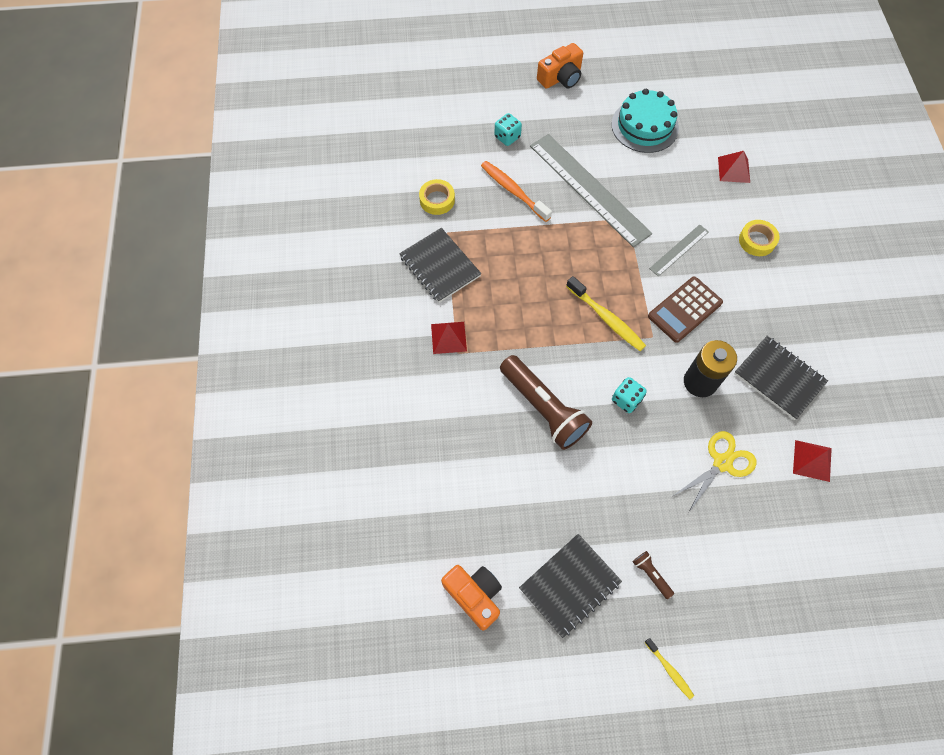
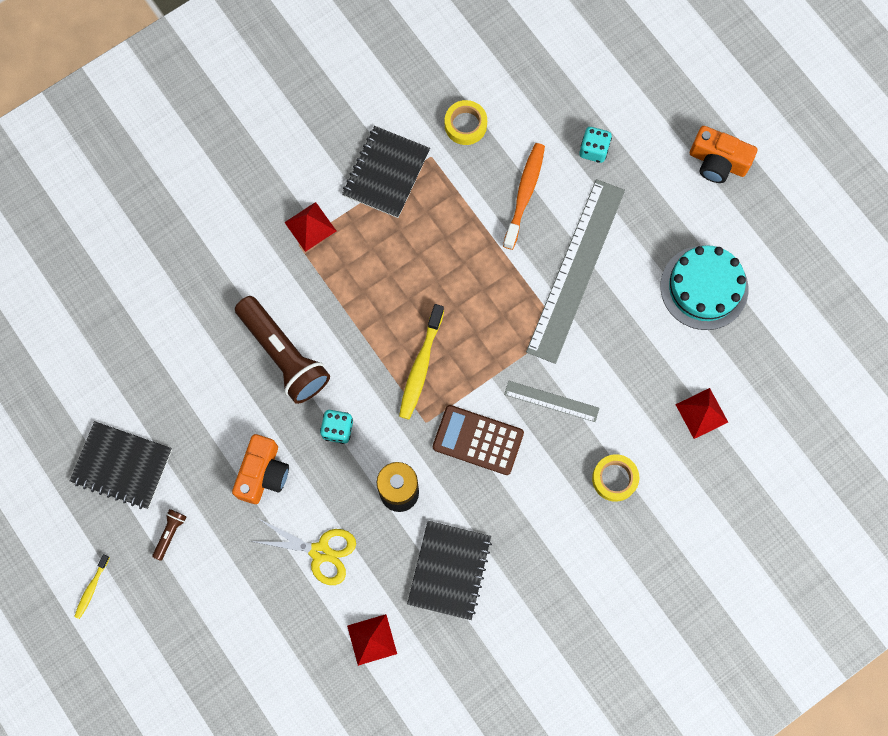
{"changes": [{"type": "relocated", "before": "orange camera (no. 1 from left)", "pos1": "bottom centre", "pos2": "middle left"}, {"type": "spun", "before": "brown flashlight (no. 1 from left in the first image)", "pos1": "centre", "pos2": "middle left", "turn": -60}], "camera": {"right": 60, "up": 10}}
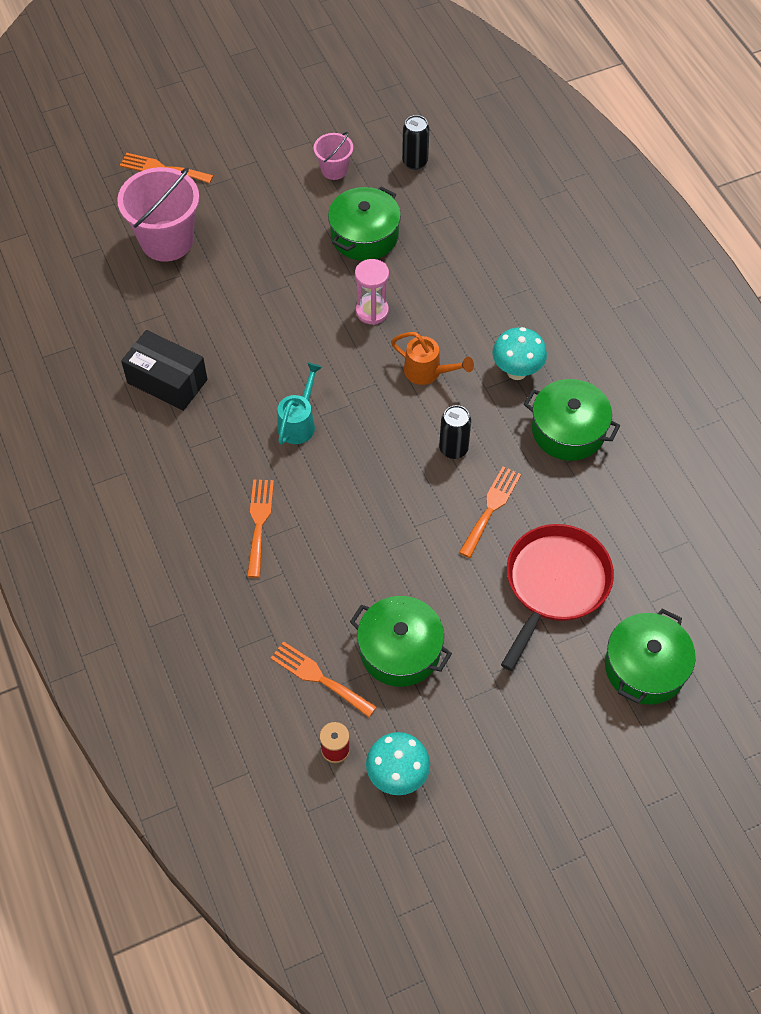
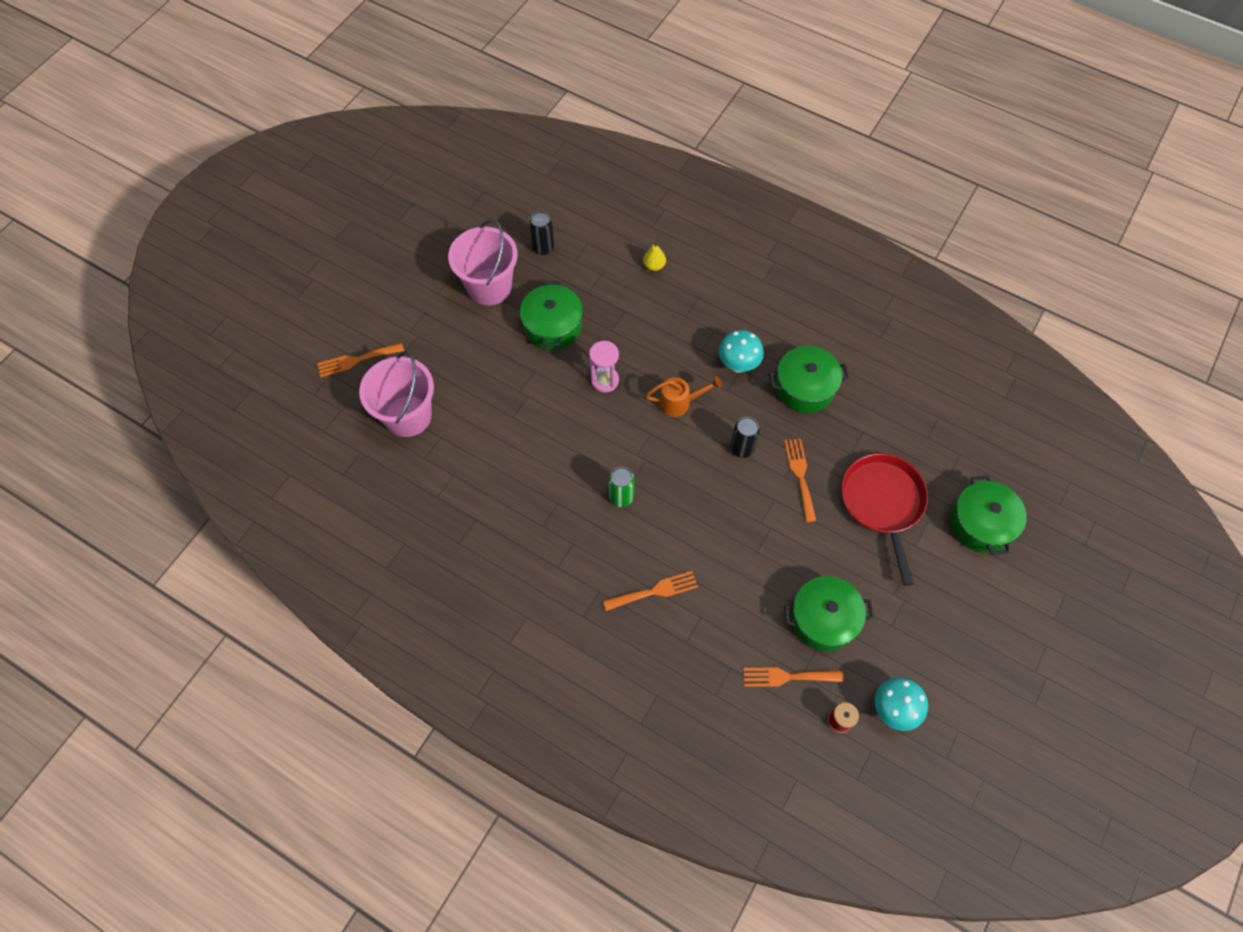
{"changes": [{"type": "missing", "before": "black box", "pos1": "middle left"}, {"type": "spun", "before": "orange fork (no. 2 from left)", "pos1": "centre", "pos2": "centre", "turn": 105}, {"type": "exchanged", "before": "turquoise watering can", "after": "green can", "pos1": "centre", "pos2": "centre"}, {"type": "size", "before": "pink bucket (no. 2 from left)", "pos1": "top centre", "pos2": "top centre", "scale": 1.94}, {"type": "appeared", "after": "yellow pear", "pos2": "top centre"}], "camera": {"right": -35, "up": 5}}
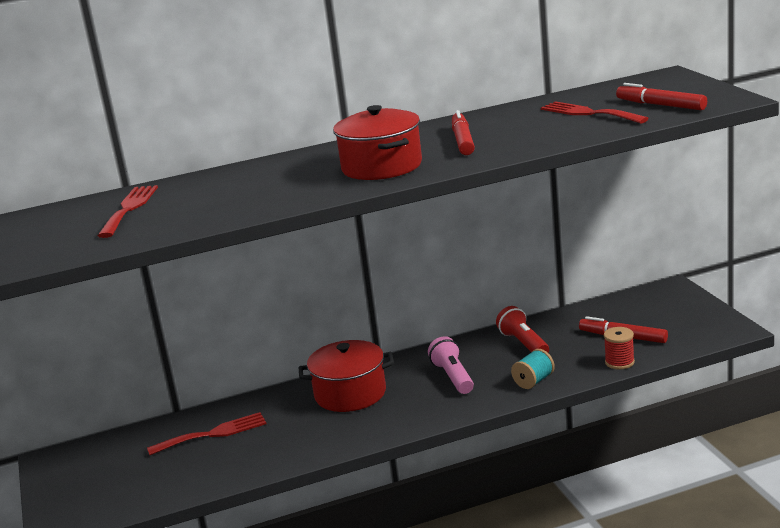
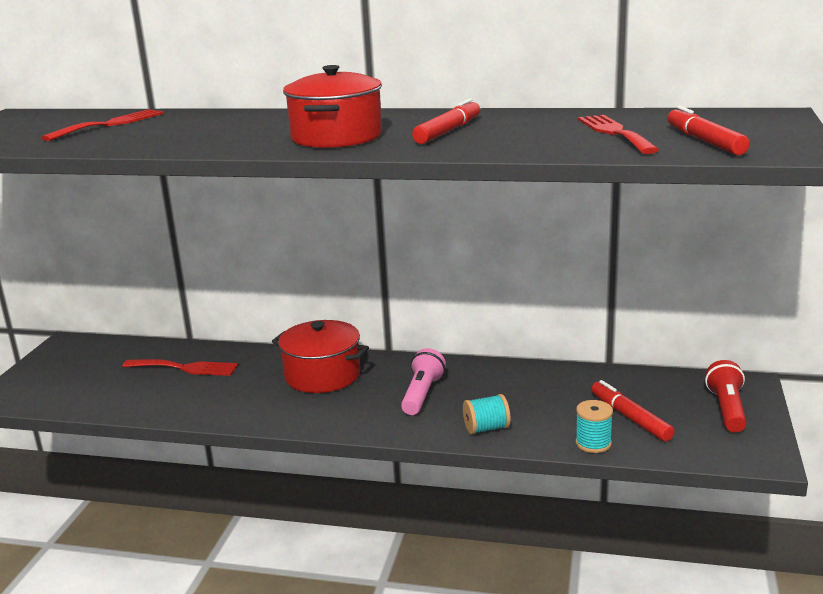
{"changes": [{"type": "relocated", "before": "red flashlight", "pos1": "middle right", "pos2": "bottom right"}, {"type": "colour", "before": "red spool", "after": "turquoise spool (no. 2 from left)", "pos1": "middle right", "pos2": "bottom right"}], "camera": {"right": 30, "up": 0}}
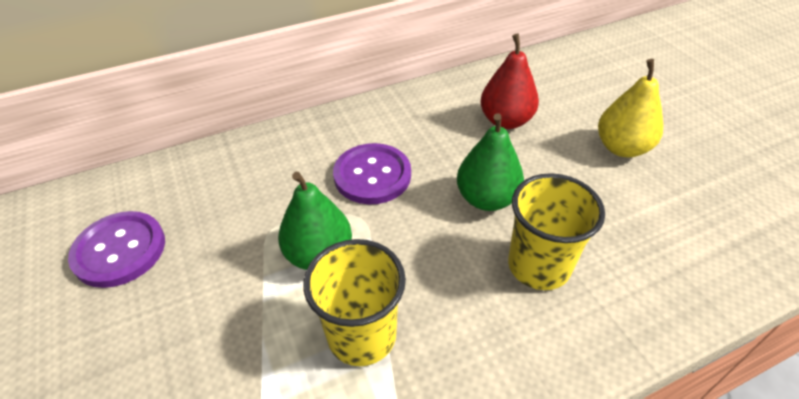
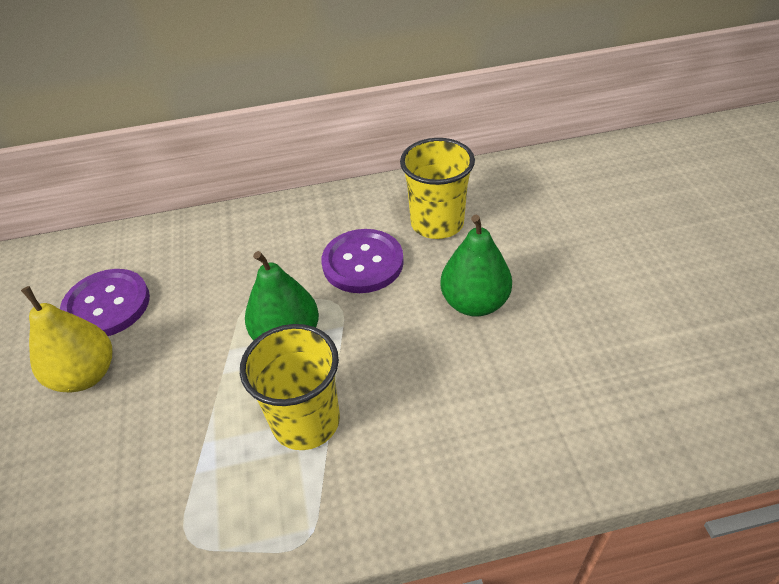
{"changes": [{"type": "missing", "before": "red pear", "pos1": "top centre"}, {"type": "relocated", "before": "yellow cup (no. 2 from left)", "pos1": "middle right", "pos2": "top centre"}, {"type": "relocated", "before": "yellow pear", "pos1": "top right", "pos2": "middle left"}], "camera": {"right": 15, "up": 0}}
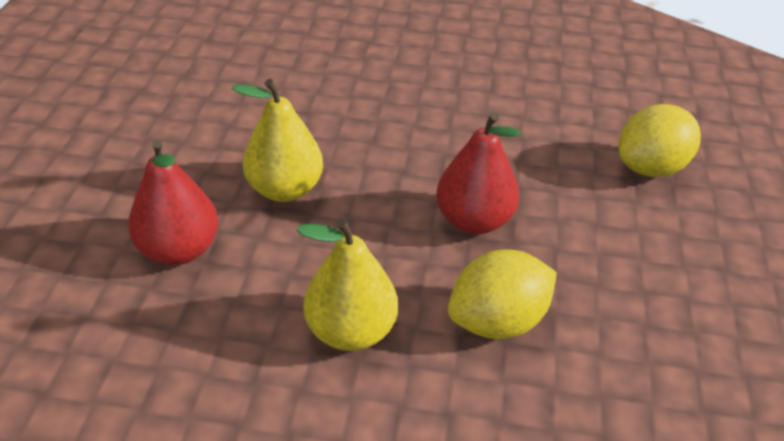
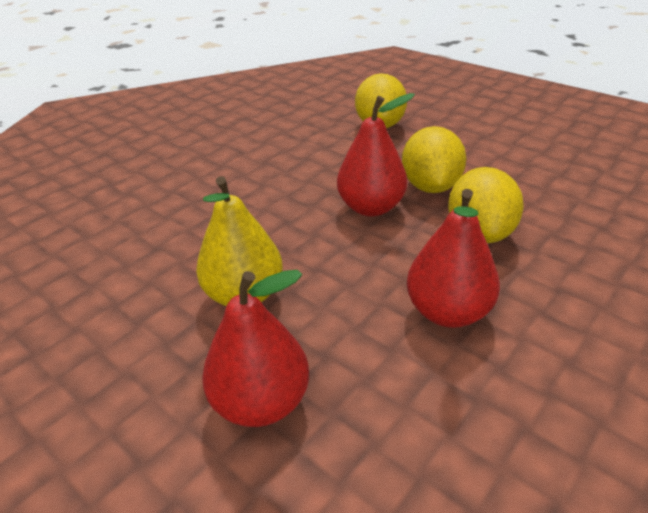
{"changes": [{"type": "colour", "before": "yellow pear (no. 2 from left)", "after": "red pear (no. 3 from left)", "pos1": "centre", "pos2": "middle right"}, {"type": "appeared", "after": "yellow lemon (no. 2 from left)", "pos2": "top right"}], "camera": {"right": -55, "up": -5}}
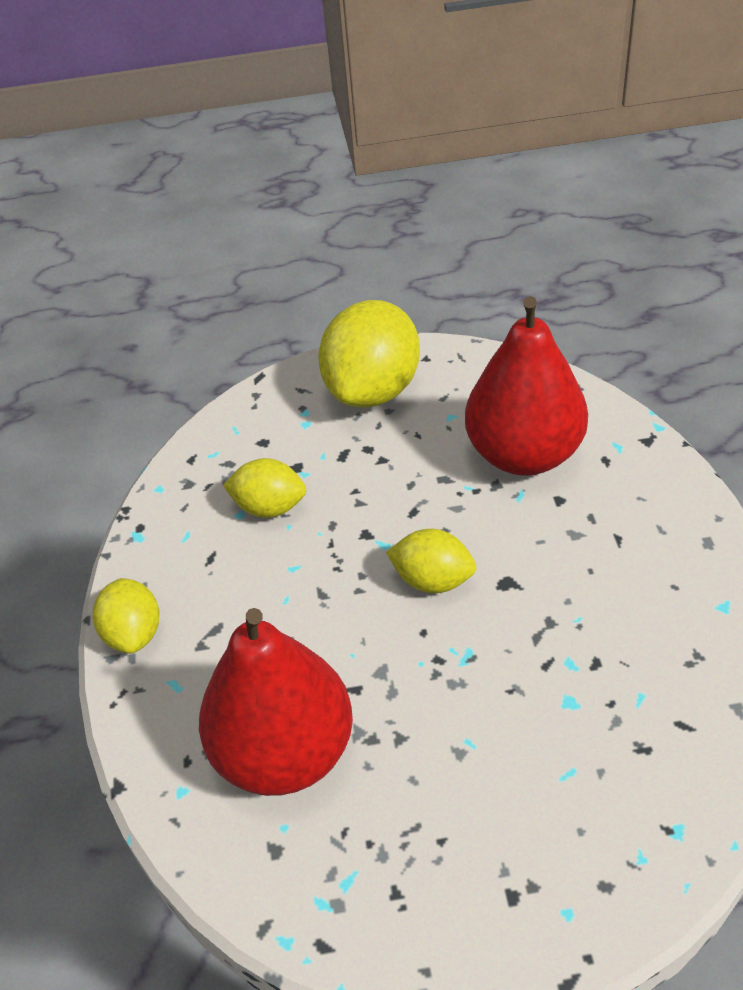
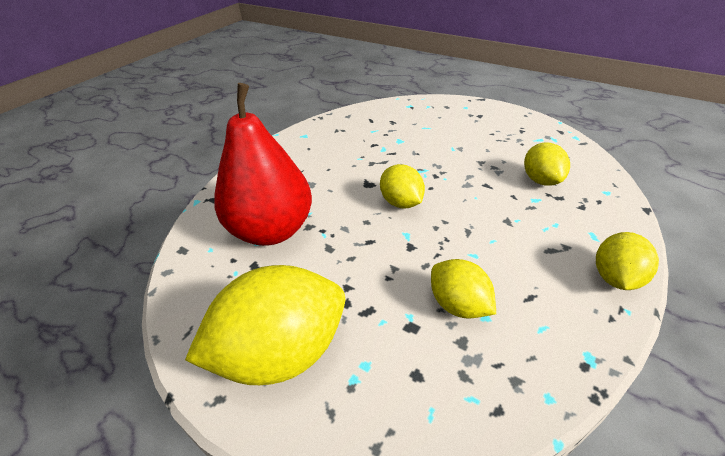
{"changes": [{"type": "exchanged", "before": "red pear (no. 1 from left)", "after": "yellow lemon (no. 4 from left)", "pos1": "bottom centre", "pos2": "middle right"}], "camera": {"right": -140, "up": -5}}
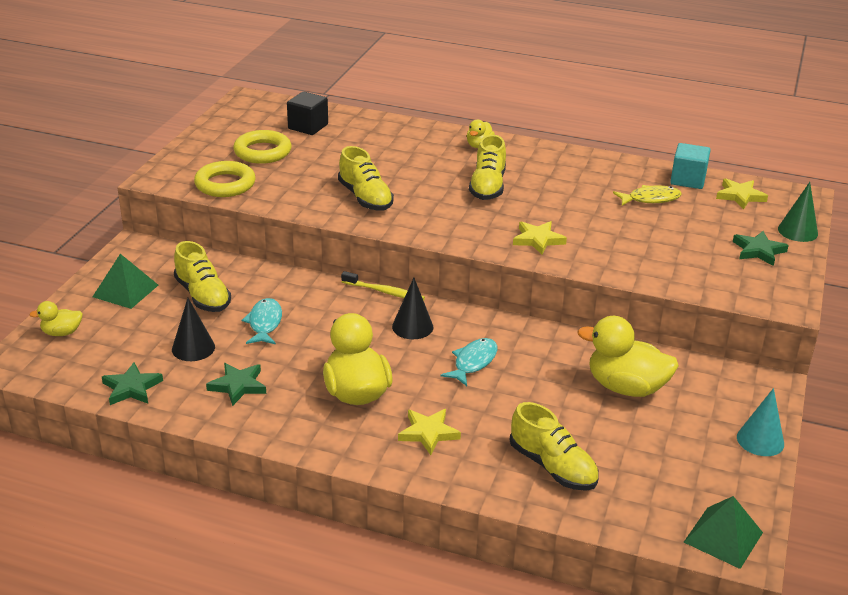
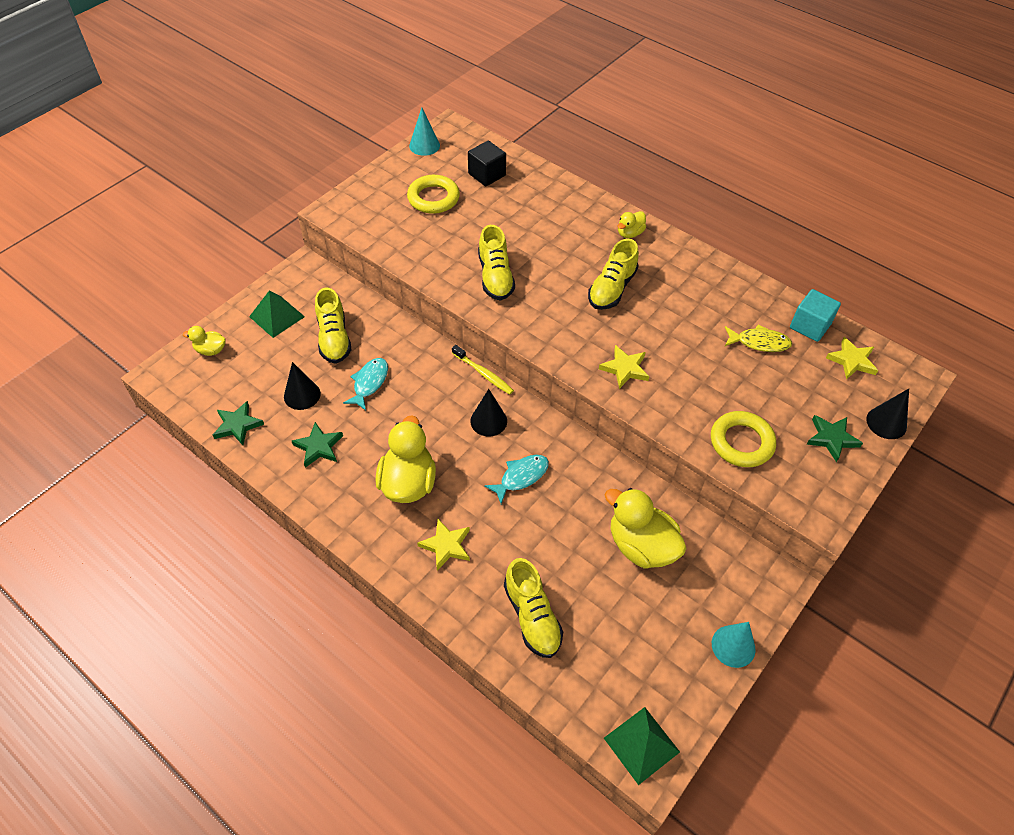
{"changes": [{"type": "relocated", "before": "yellow ring (no. 1 from left in the first image)", "after": "yellow ring (no. 2 from left)", "pos1": "top left", "pos2": "middle right"}, {"type": "colour", "before": "green cone", "after": "black cone (no. 3 from left)", "pos1": "middle right", "pos2": "middle right"}, {"type": "appeared", "after": "turquoise cone (no. 1 from left)", "pos2": "top centre"}], "camera": {"right": 20, "up": 20}}
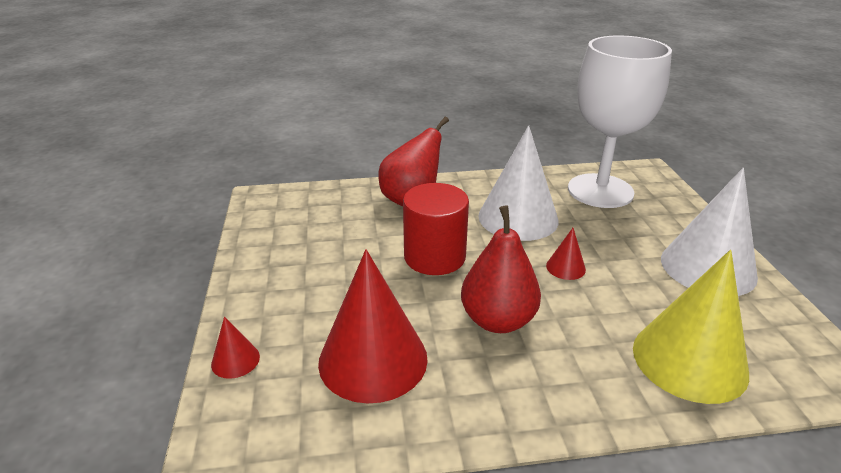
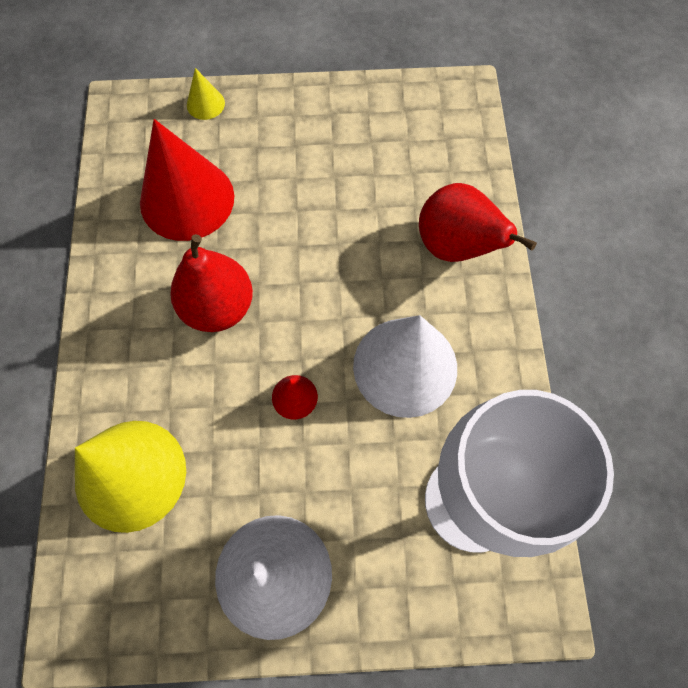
{"changes": [{"type": "colour", "before": "red cone (no. 1 from left)", "after": "yellow cone (no. 2 from left)", "pos1": "bottom left", "pos2": "top left"}, {"type": "missing", "before": "red cylinder", "pos1": "centre"}], "camera": {"right": 95, "up": 35}}
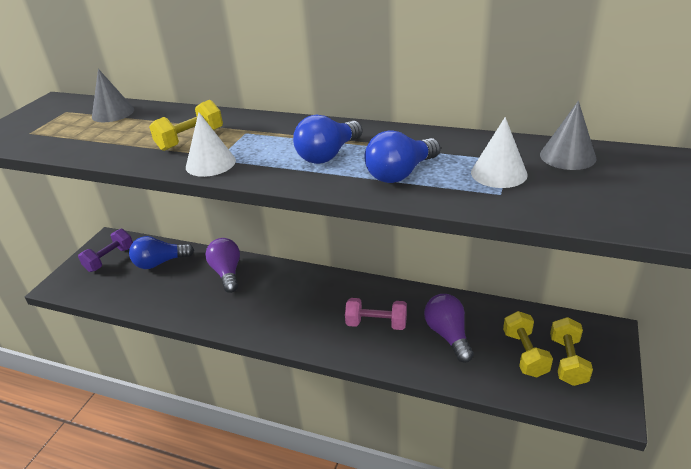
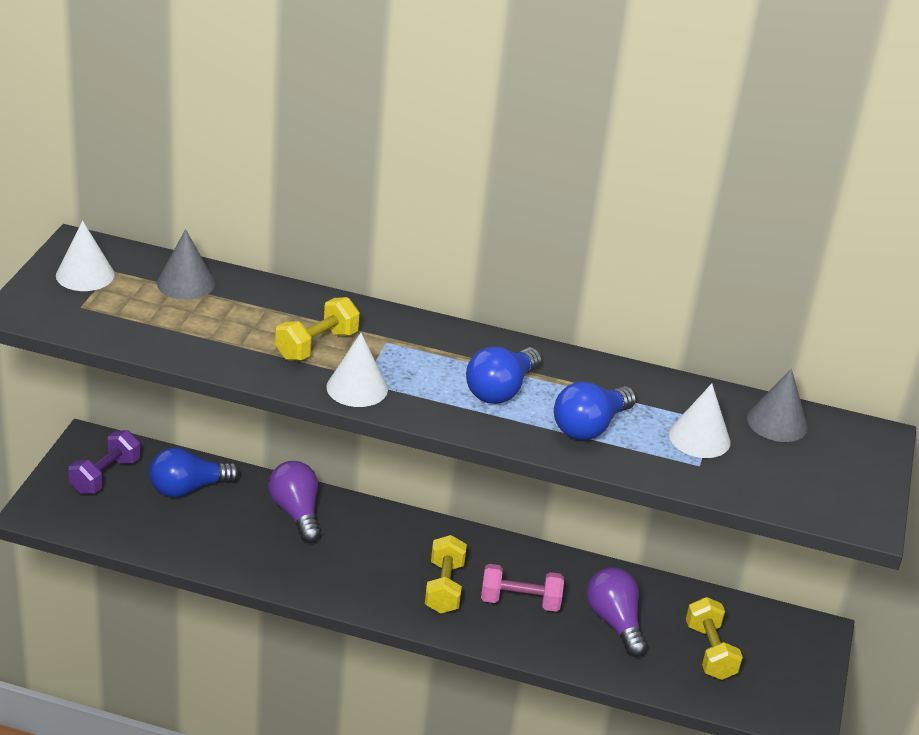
{"changes": [{"type": "relocated", "before": "yellow dumbbell (no. 3 from left in the first image)", "after": "yellow dumbbell (no. 2 from left)", "pos1": "bottom right", "pos2": "bottom centre"}, {"type": "appeared", "after": "white cone (no. 1 from left)", "pos2": "middle left"}], "camera": {"right": -10, "up": 0}}
